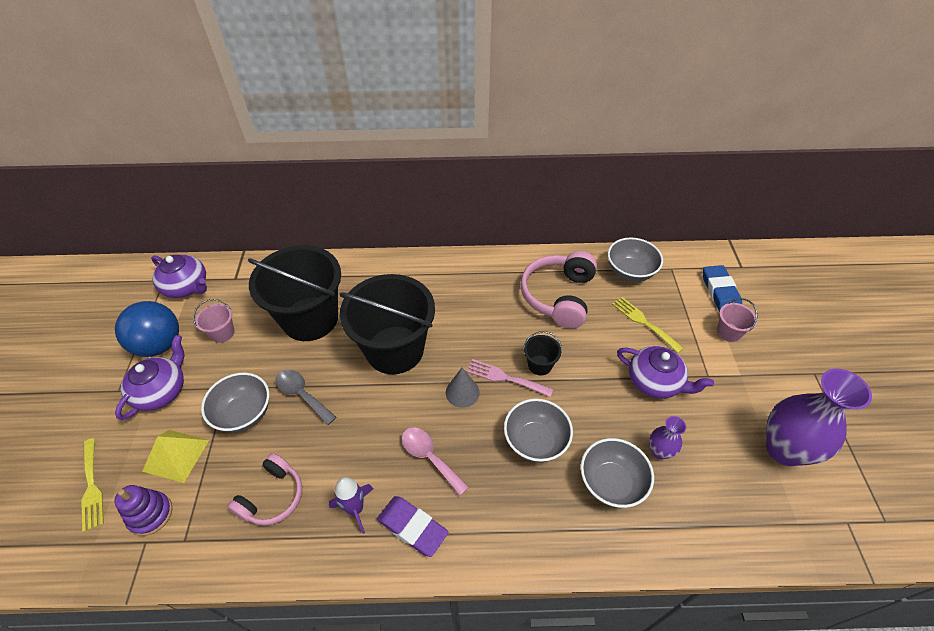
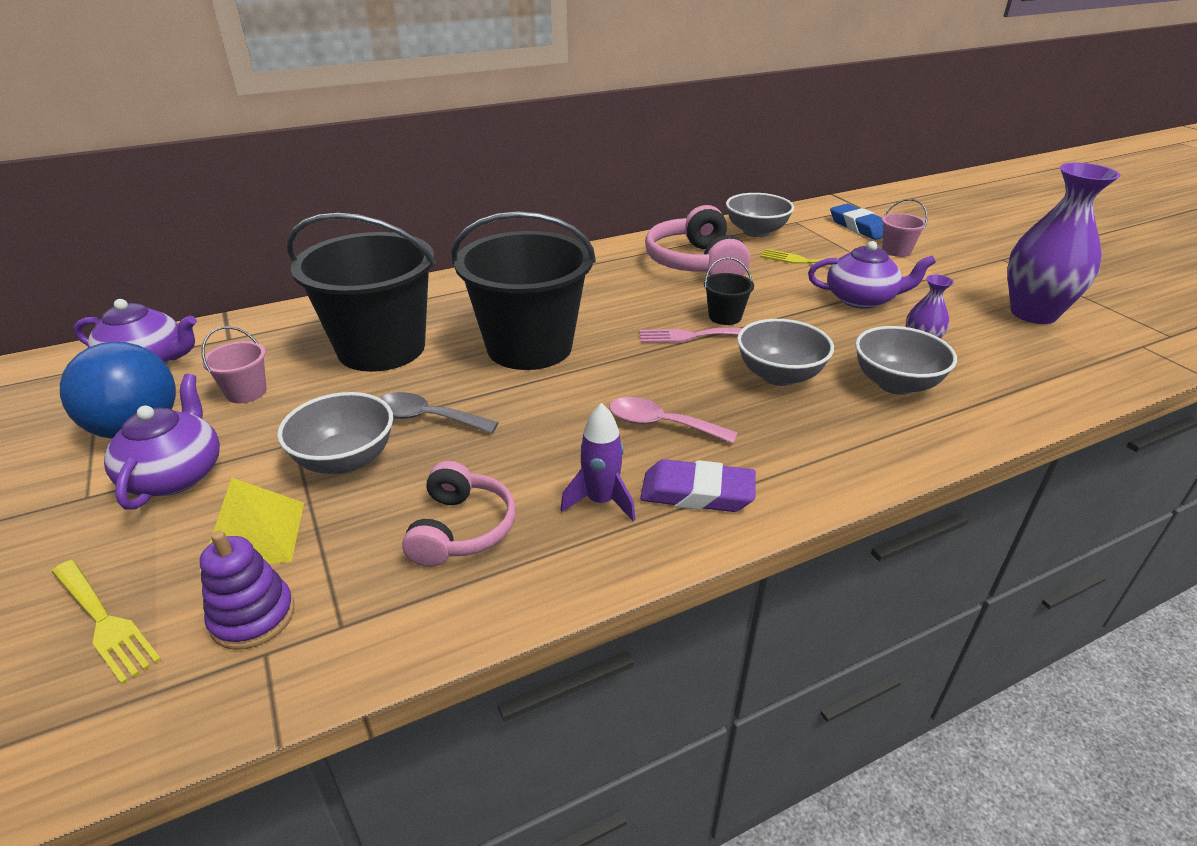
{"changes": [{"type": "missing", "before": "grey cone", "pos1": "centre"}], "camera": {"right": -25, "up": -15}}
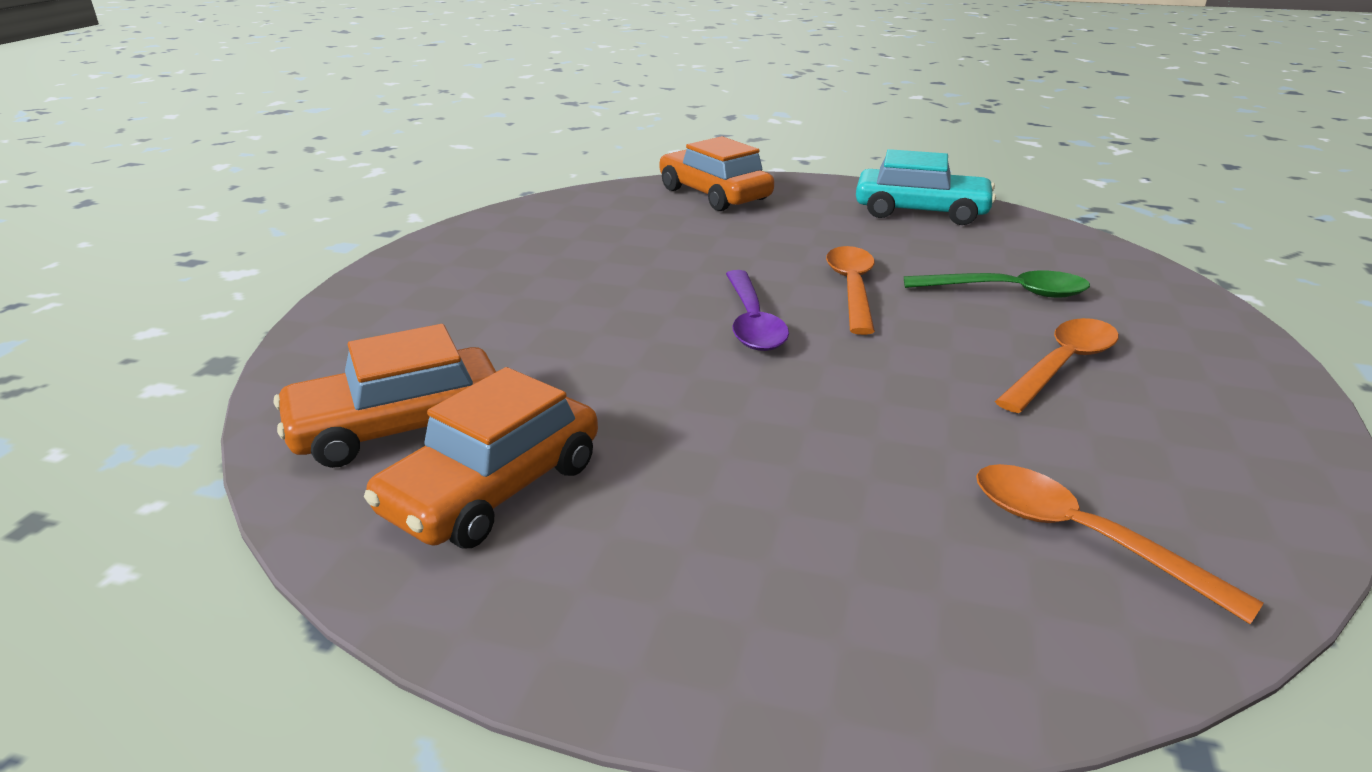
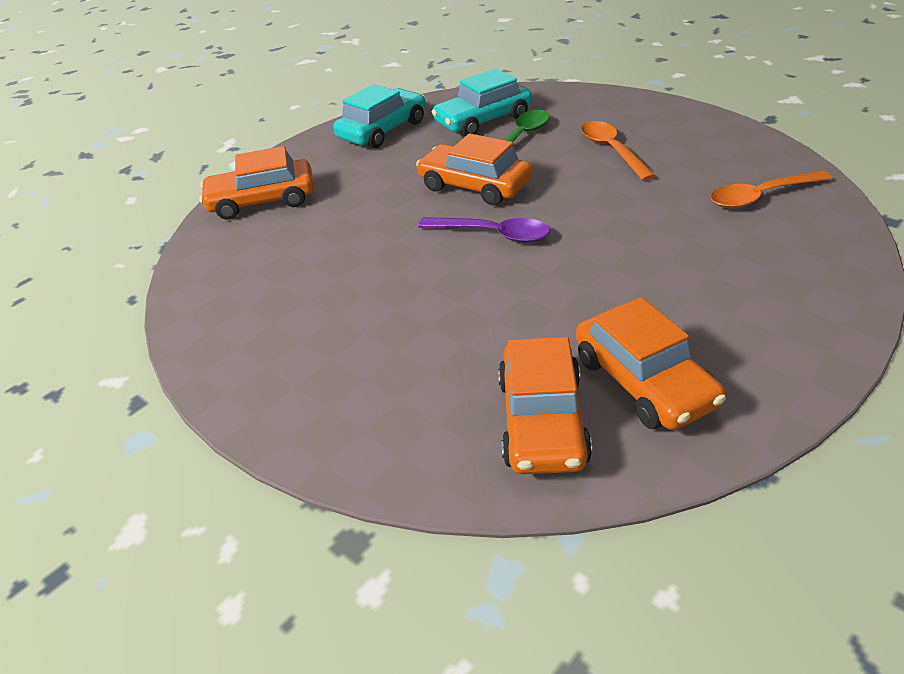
{"changes": [{"type": "exchanged", "before": "orange spoon (no. 1 from left)", "after": "orange car (no. 2 from left)", "pos1": "centre", "pos2": "top centre"}, {"type": "appeared", "after": "turquoise car (no. 2 from left)", "pos2": "top centre"}], "camera": {"right": -60, "up": 10}}
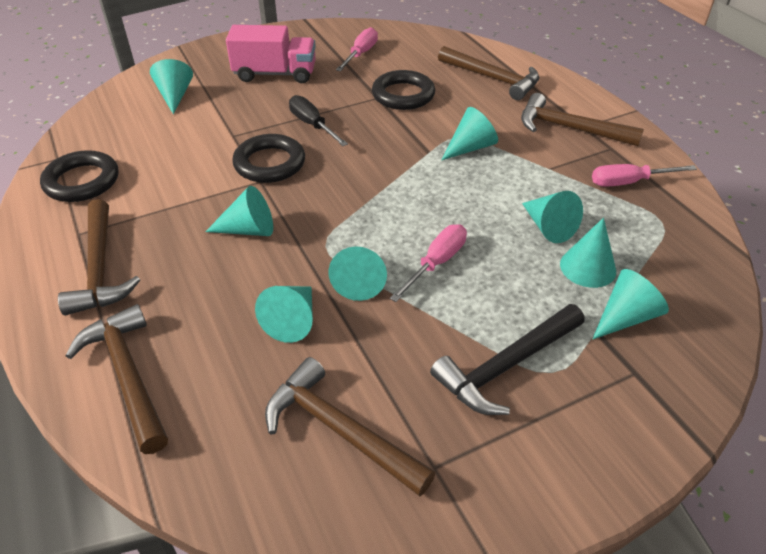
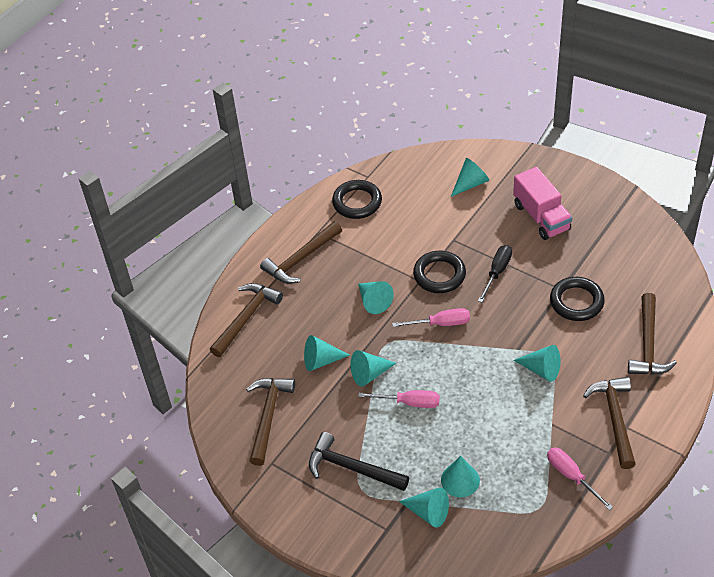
{"changes": [{"type": "relocated", "before": "pink screwdriver (no. 1 from left in the first image)", "after": "pink screwdriver (no. 2 from left)", "pos1": "top centre", "pos2": "centre"}, {"type": "missing", "before": "turquoise cone (no. 6 from left)", "pos1": "middle right"}], "camera": {"right": 65, "up": 5}}
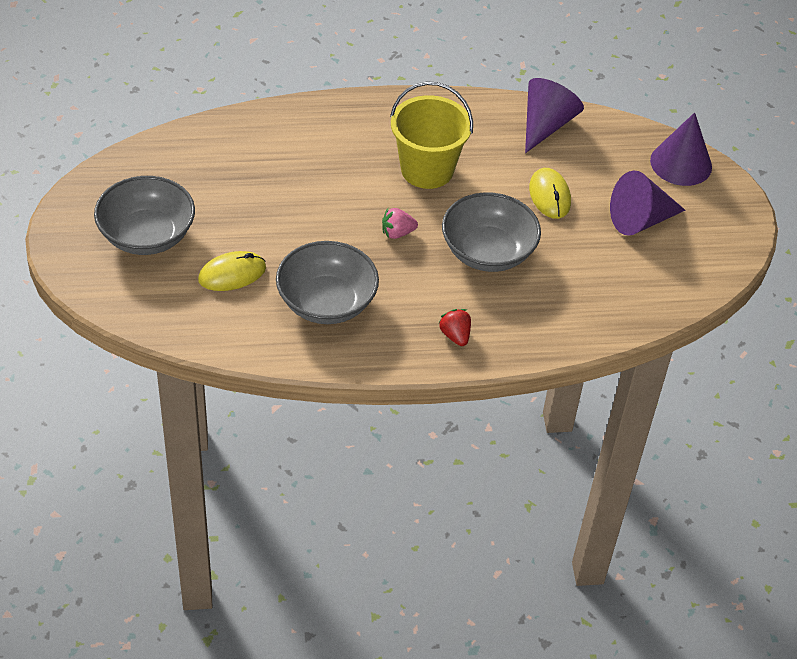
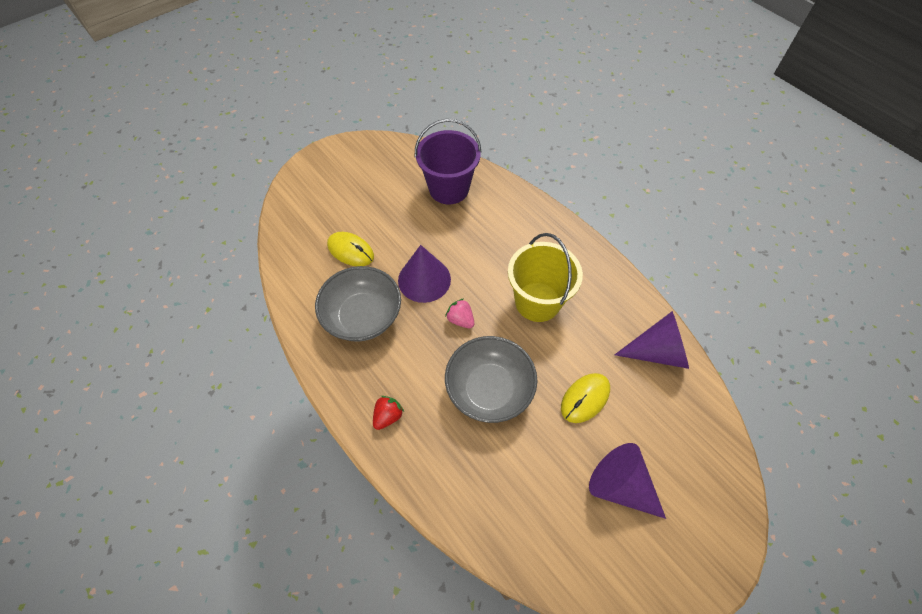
{"changes": [{"type": "missing", "before": "grey bowl (no. 1 from left)", "pos1": "top left"}, {"type": "relocated", "before": "purple cone (no. 3 from left in the first image)", "after": "purple cone (no. 1 from left)", "pos1": "top right", "pos2": "centre"}, {"type": "appeared", "after": "purple bucket", "pos2": "top centre"}], "camera": {"right": 60, "up": 10}}
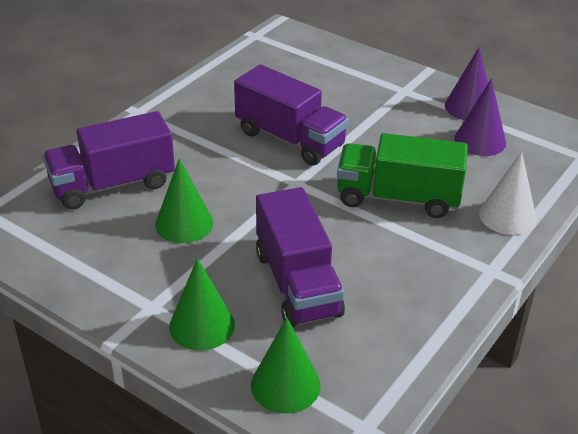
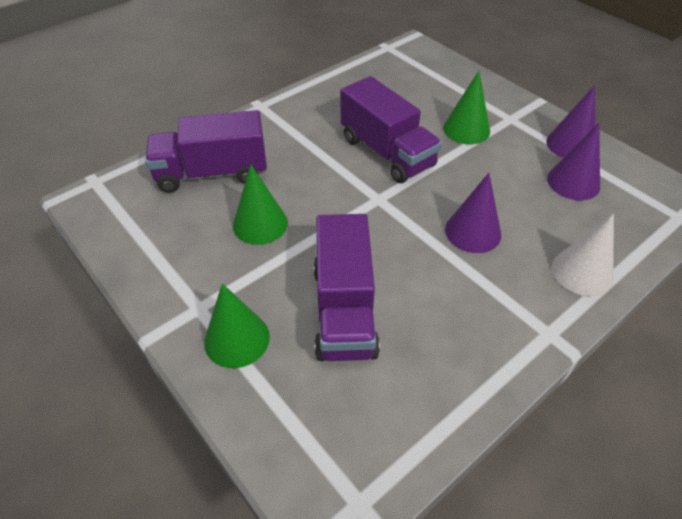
{"changes": [{"type": "relocated", "before": "green cone (no. 3 from left)", "pos1": "bottom centre", "pos2": "top right"}, {"type": "exchanged", "before": "green truck", "after": "purple cone (no. 1 from left)", "pos1": "middle right", "pos2": "middle right"}], "camera": {"right": 15, "up": 10}}
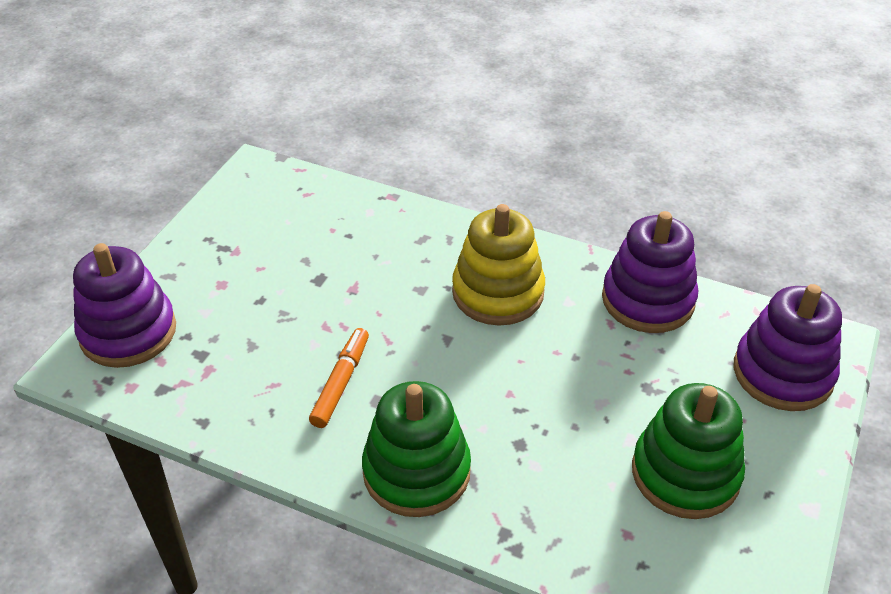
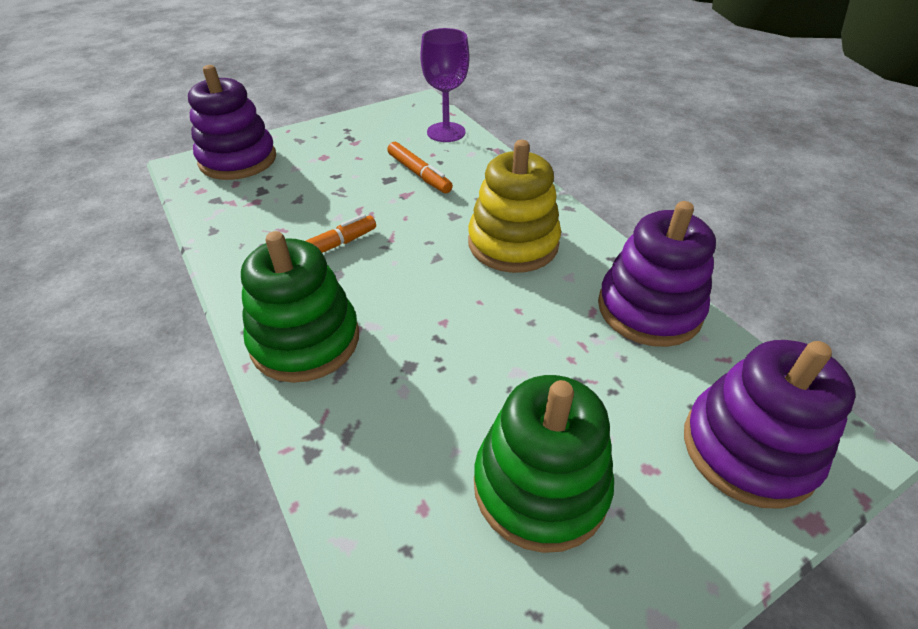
{"changes": [{"type": "appeared", "after": "orange marker (no. 2 from left)", "pos2": "top centre"}, {"type": "appeared", "after": "purple goblet", "pos2": "top centre"}], "camera": {"right": 35, "up": 0}}
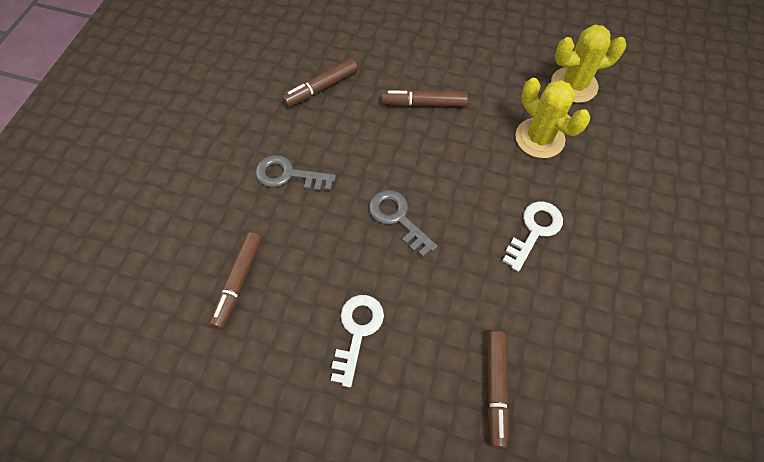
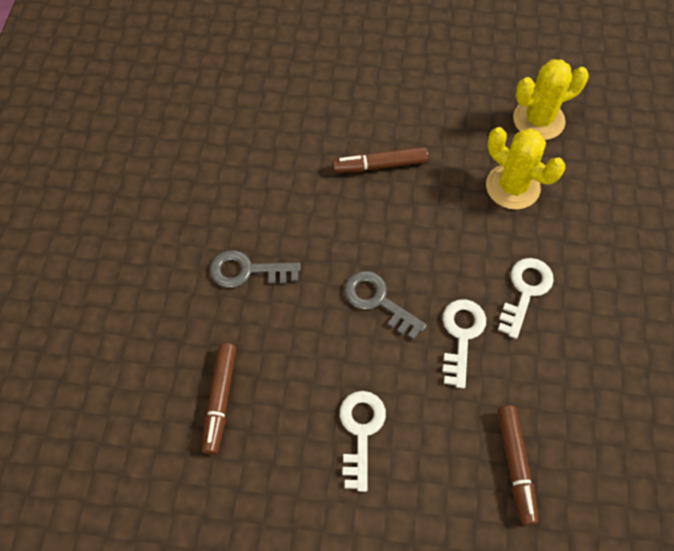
{"changes": [{"type": "missing", "before": "brown marker (no. 2 from left)", "pos1": "top centre"}, {"type": "appeared", "after": "white key (no. 2 from left)", "pos2": "middle right"}], "camera": {"right": -10, "up": 0}}
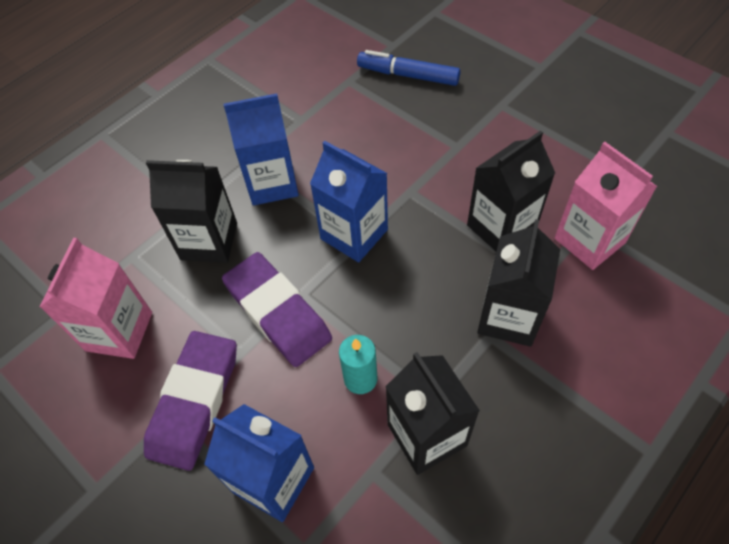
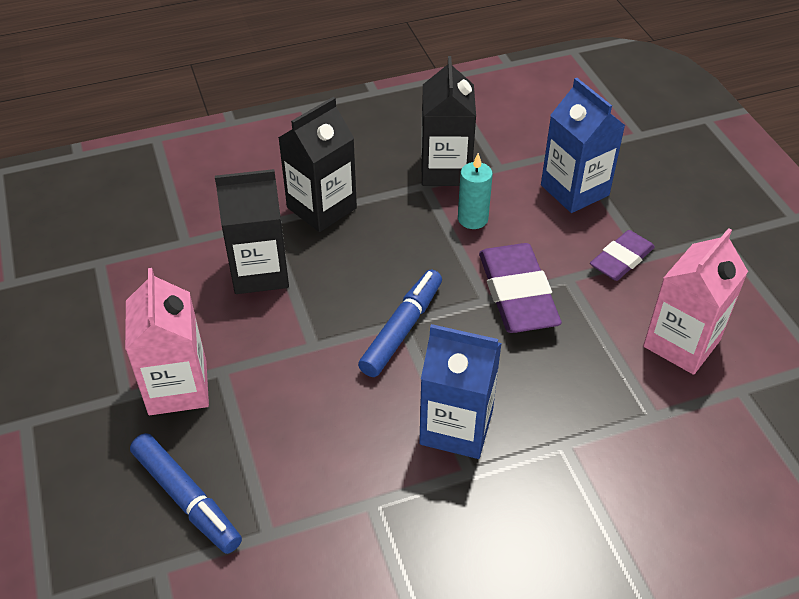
{"changes": [{"type": "size", "before": "purple eraser (no. 1 from left in the first image)", "pos1": "bottom left", "pos2": "middle right", "scale": 0.62}, {"type": "missing", "before": "black carton (no. 1 from left)", "pos1": "middle left"}, {"type": "exchanged", "before": "blue carton (no. 3 from left)", "after": "blue marker (no. 2 from left)", "pos1": "centre", "pos2": "centre"}, {"type": "relocated", "before": "pink carton (no. 2 from left in the first image)", "after": "pink carton (no. 1 from left)", "pos1": "middle right", "pos2": "middle left"}], "camera": {"right": -155, "up": -10}}
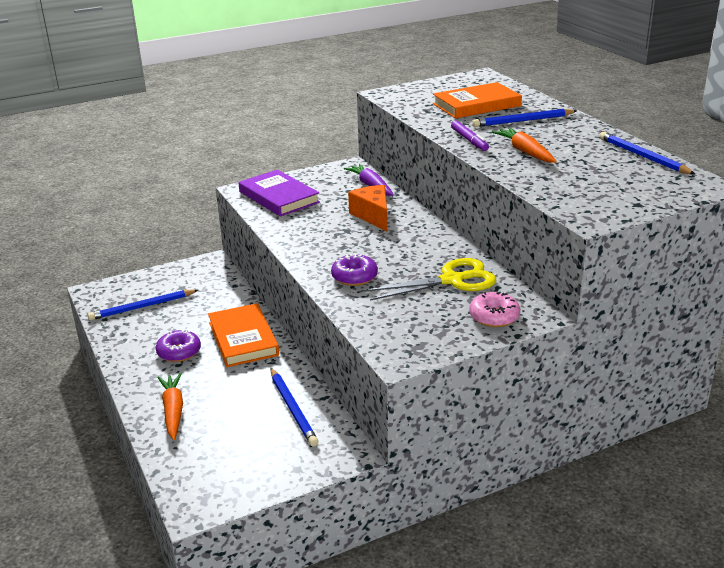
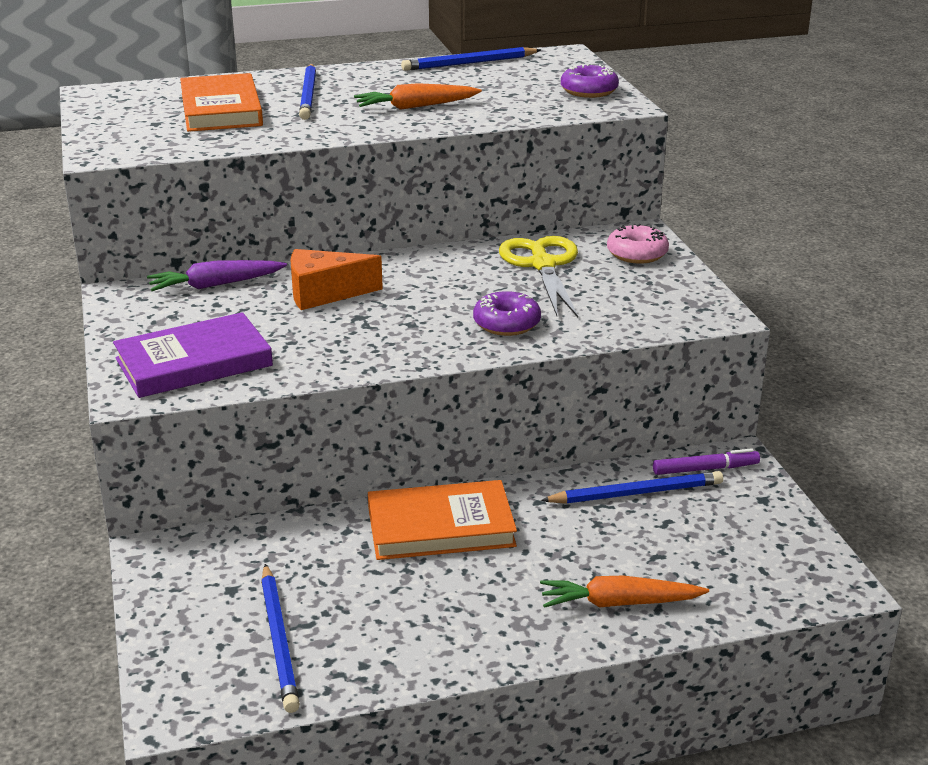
{"changes": [{"type": "relocated", "before": "purple donut (no. 1 from left in the first image)", "after": "purple donut (no. 2 from left)", "pos1": "middle left", "pos2": "top centre"}, {"type": "relocated", "before": "purple marker", "pos1": "top centre", "pos2": "middle right"}], "camera": {"right": -80, "up": 0}}
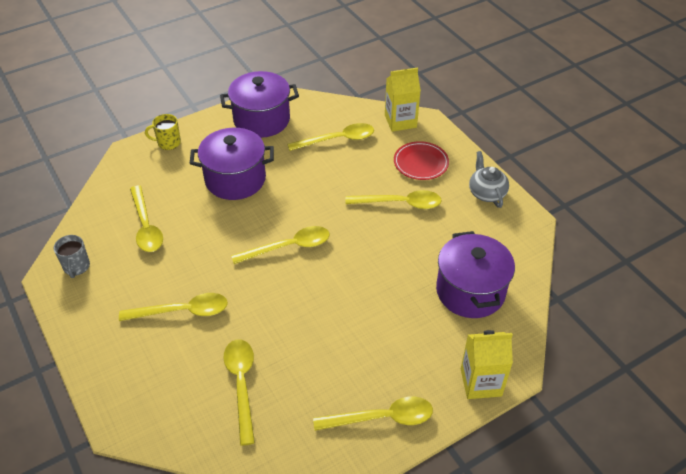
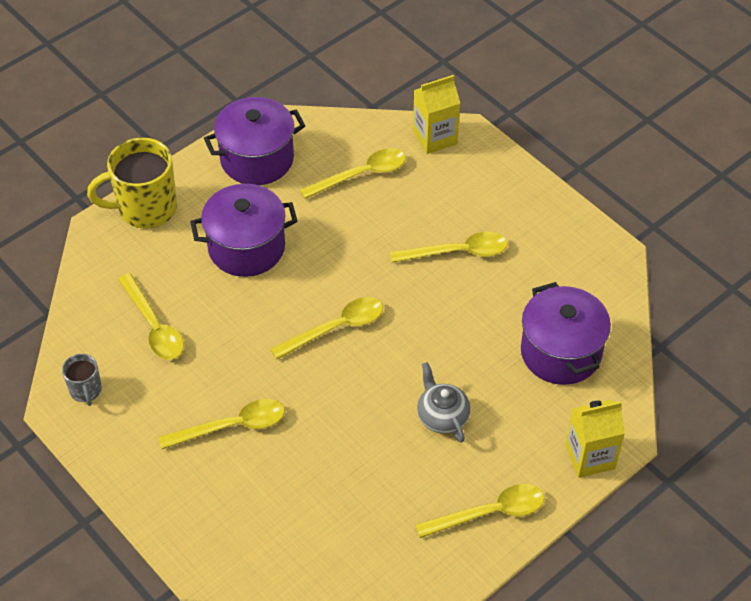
{"changes": [{"type": "size", "before": "yellow mug", "pos1": "top left", "pos2": "top left", "scale": 1.96}, {"type": "missing", "before": "yellow spoon (no. 3 from left)", "pos1": "bottom centre"}, {"type": "missing", "before": "red plate", "pos1": "centre"}, {"type": "relocated", "before": "grey teapot", "pos1": "middle right", "pos2": "bottom centre"}], "camera": {"right": -10, "up": 5}}
